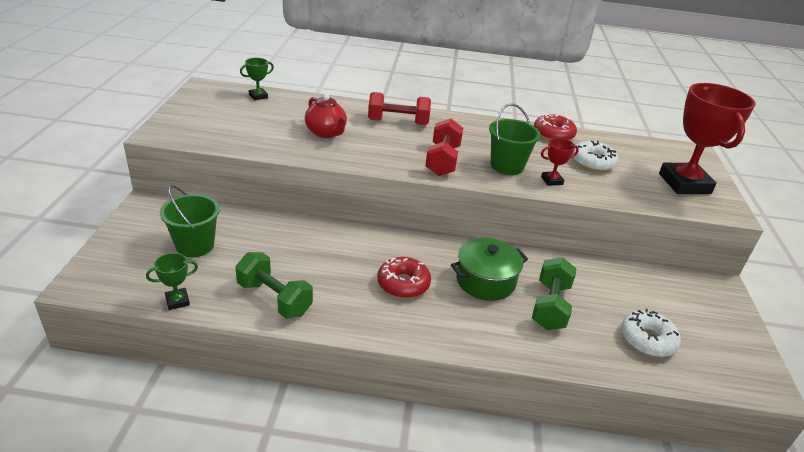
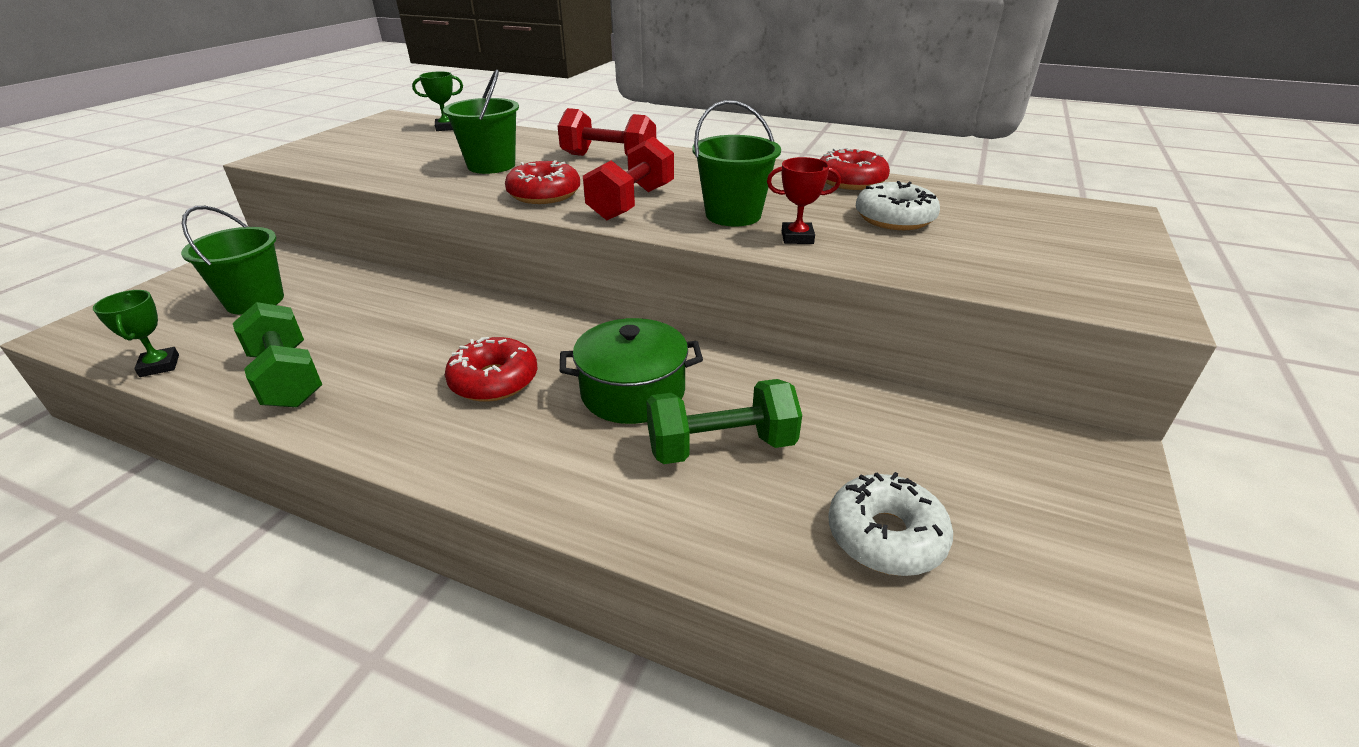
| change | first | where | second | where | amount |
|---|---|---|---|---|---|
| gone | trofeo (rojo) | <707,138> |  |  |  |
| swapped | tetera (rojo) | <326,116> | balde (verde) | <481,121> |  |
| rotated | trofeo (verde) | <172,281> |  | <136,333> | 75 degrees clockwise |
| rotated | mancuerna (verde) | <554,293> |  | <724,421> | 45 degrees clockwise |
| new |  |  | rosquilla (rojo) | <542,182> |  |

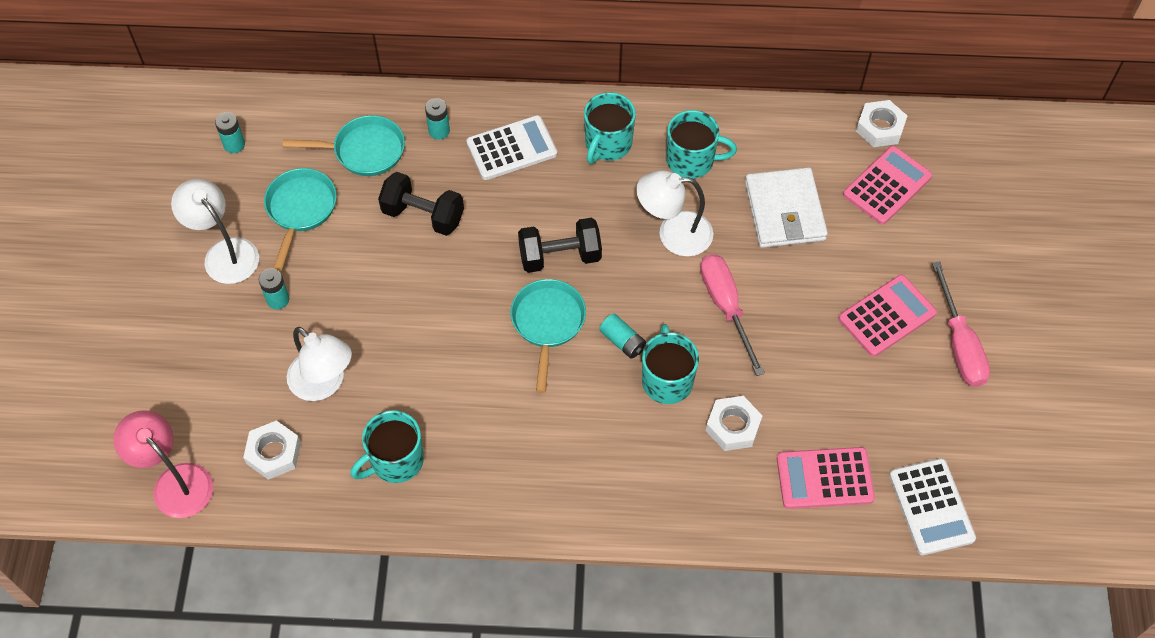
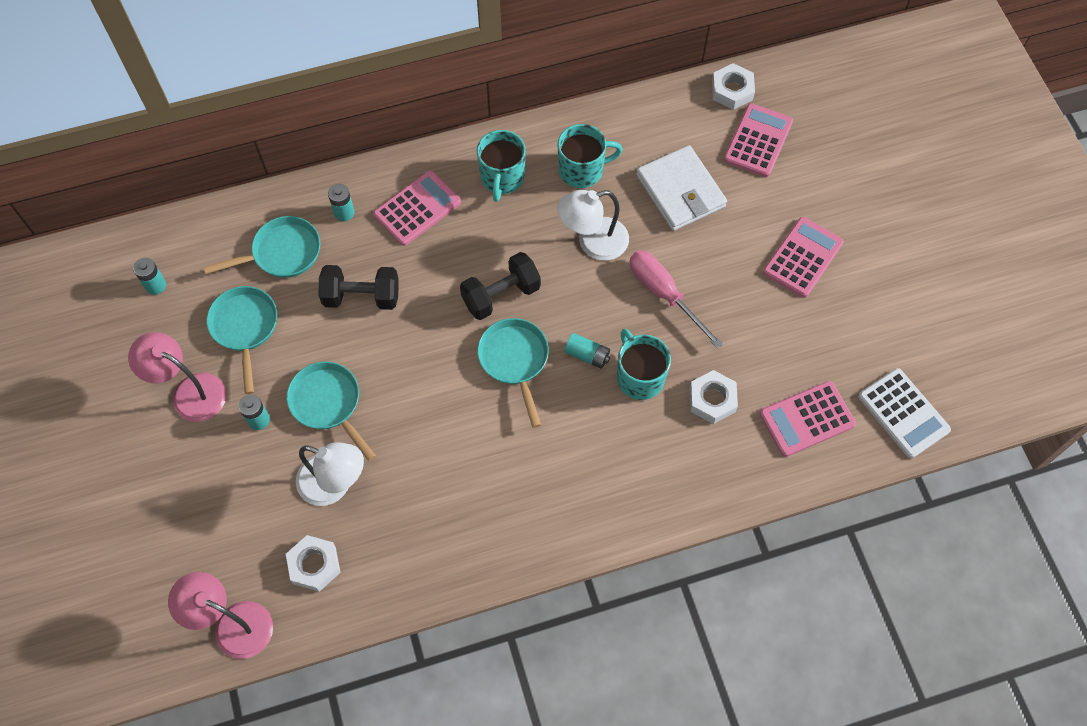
| change | first | where | second | where | amount |
|---|---|---|---|---|---|
| repainted | calculadora (blanco) | <511,147> | calculadora (rosa) | <417,208> |  |
| repainted | lámpara (blanco) | <215,231> | lámpara (rosa) | <177,377> |  |
| gone | destornillador (rosa) | <961,324> |  |  |  |
| gone | taza (turquesa) | <387,446> |  |  |  |
| new |  |  | sartén (turquesa) | <331,411> |  |

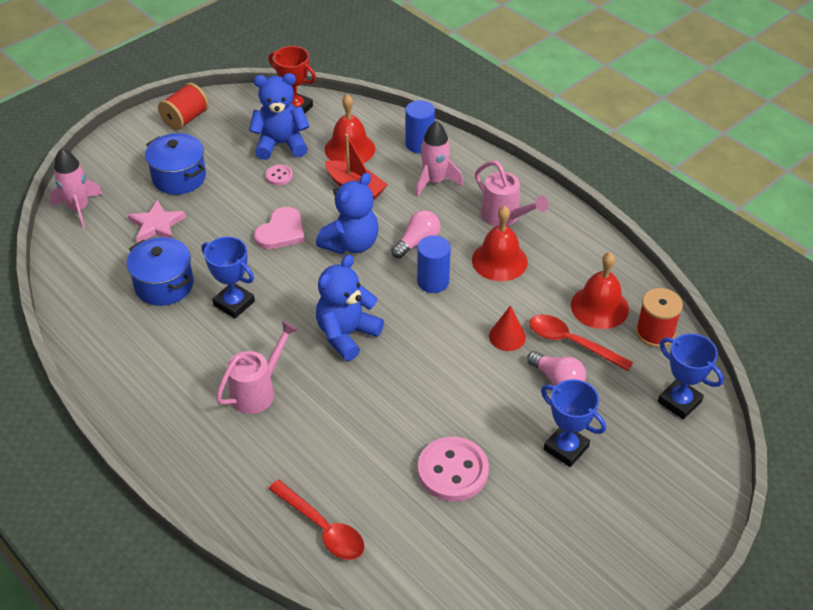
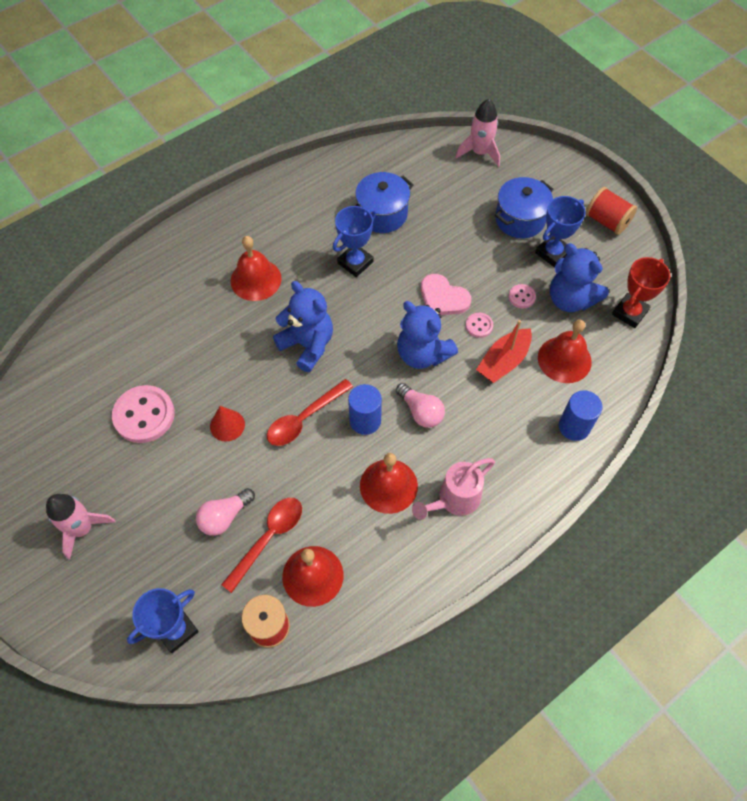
| change | first | where | second | where | amount |
|---|---|---|---|---|---|
| rotated | osito (azul) | <279,116> |  | <579,277> | 135 degrees clockwise |
| shifted | cohete (rosa) | <439,159> |  | <80,527> |  |
| gone | estrella (rosa) | <157,221> |  |  |  |
| shifted | cono (rojo) | <507,328> |  | <227,424> |  |
| swapped | regadera (rosa) | <257,367> | campana (rojo) | <256,268> |  |
| shifted | trofeo (azul) | <573,423> |  | <560,231> |  |
| shifted | cuchara (rojo) | <316,520> |  | <310,412> |  |
| new |  |  | botón (rosa) | <479,325> |  |

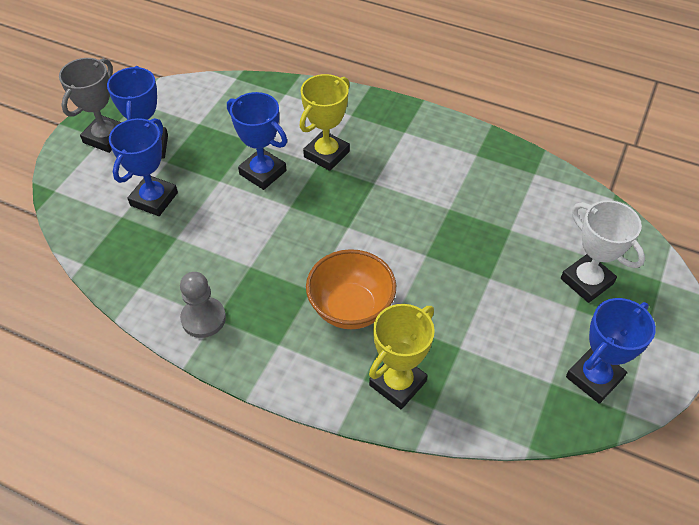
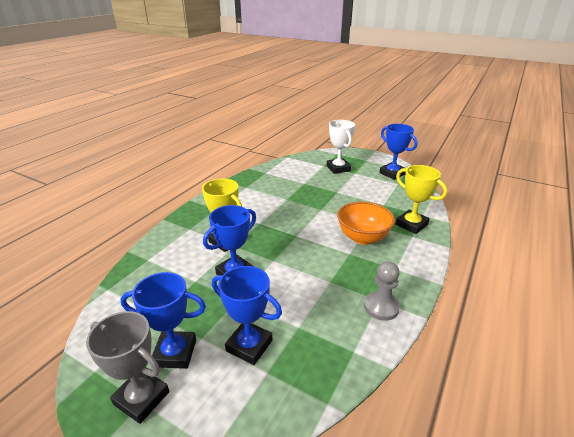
| change | first | where | second | where | amount |
|---|---|---|---|---|---|
| rotated | trofeo (blanco) | <603,251> |  | <341,147> | 75 degrees counterclockwise |

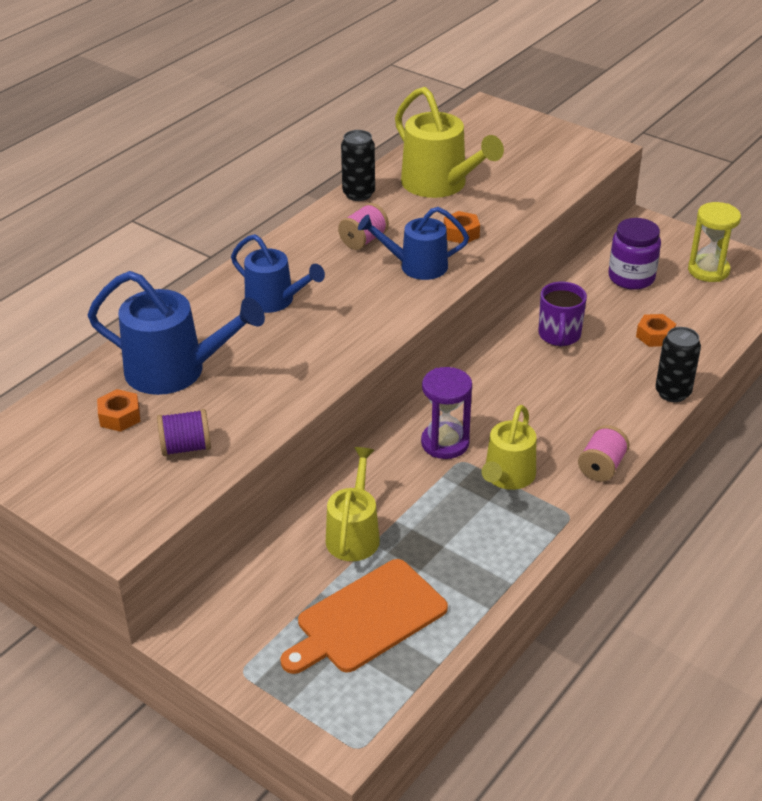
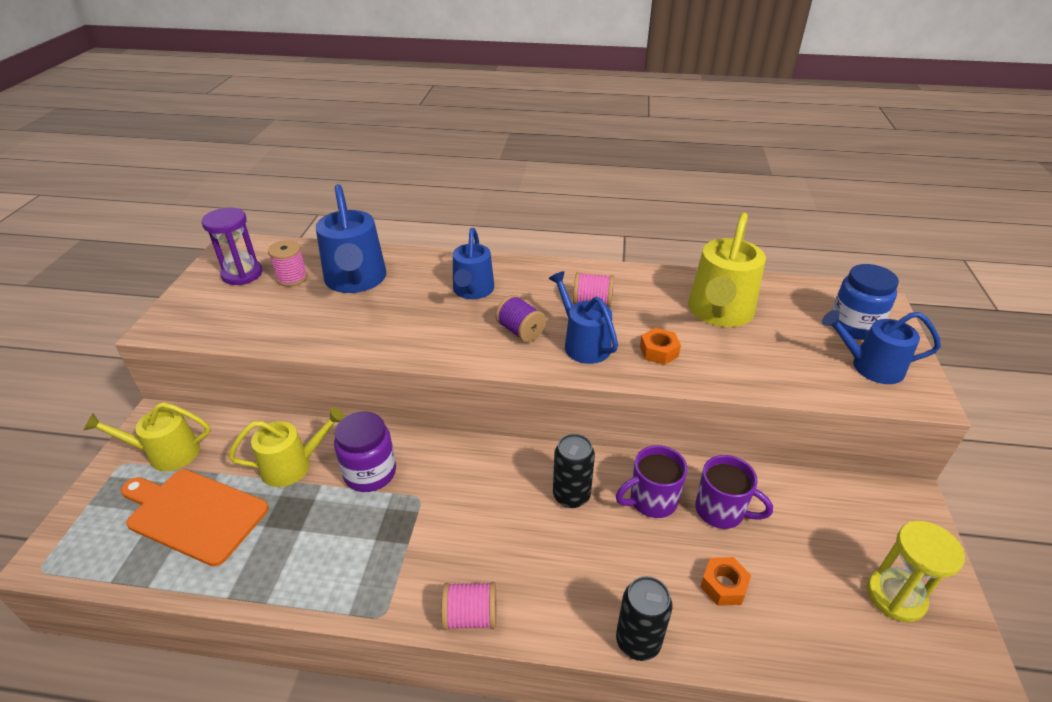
| change | first | where | second | where | amount |
|---|---|---|---|---|---|
| shifted | lata (negro) | <358,165> |  | <574,471> |  |
| shifted | tarro (morado) | <634,254> |  | <365,451> |  |
| shifted | reloj de arena (morado) | <446,413> |  | <232,246> |  |
| swapped | tuerca (naranja) | <118,410> | carrete (rosa) | <288,263> |  |
| shifted | regadera (amarillo) | <509,447> |  | <147,436> |  |
| shifted | carrete (morado) | <184,432> |  | <520,318> |  |
| new |  |  | tarro (azul) | <865,302> |  |
| new |  |  | regadera (azul) | <881,347> |  |
| new |  |  | taza (morado) | <734,492> |  |

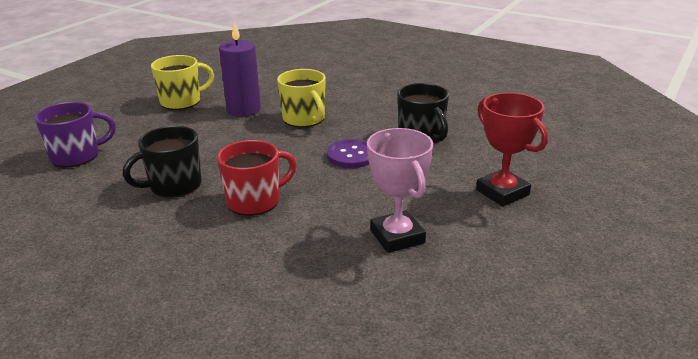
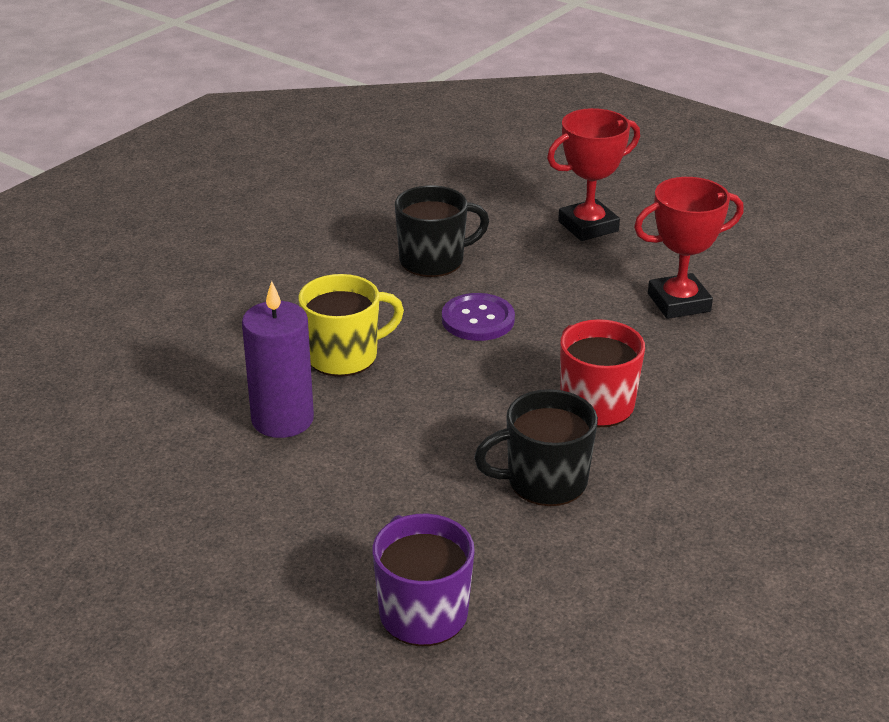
| change | first | where | second | where | amount |
|---|---|---|---|---|---|
| gone | taza (amarillo) | <182,82> |  |  |  |
| rotated | taza (negro) | <162,162> |  | <536,447> | 105 degrees clockwise |
| repainted | trofeo (rosa) | <400,190> | trofeo (rojo) | <689,248> |  |

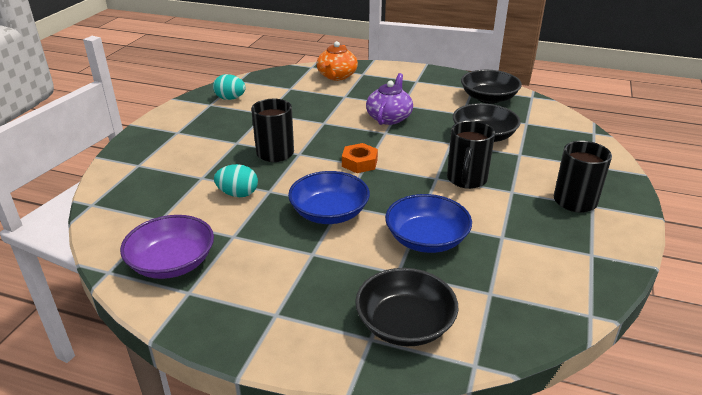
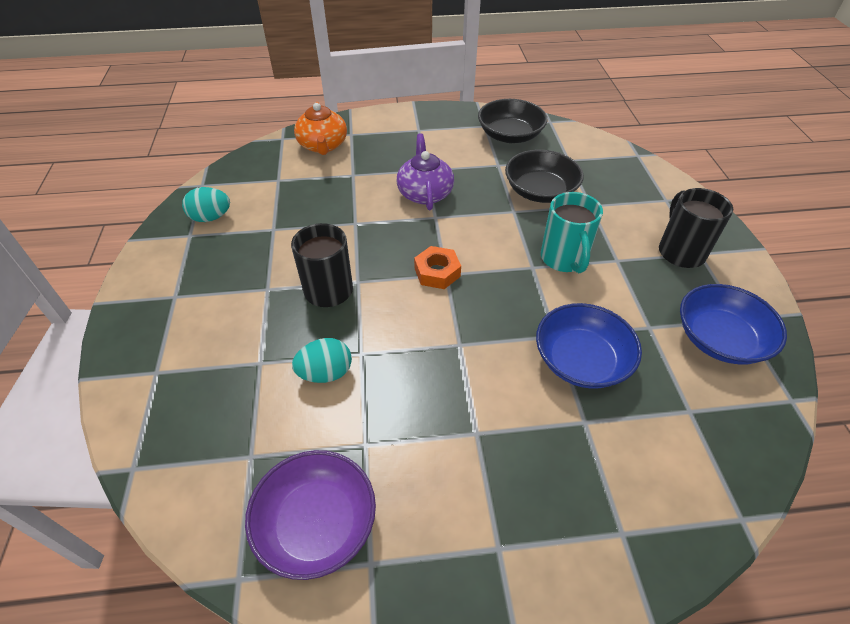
| change | first | where | second | where | amount |
|---|---|---|---|---|---|
| repainted | taza (negro) | <471,155> | taza (turquesa) | <572,232> |  |
| shifted | cuenco (azul) | <329,197> |  | <733,324> |  |
| gone | cuenco (negro) | <406,307> |  |  |  |

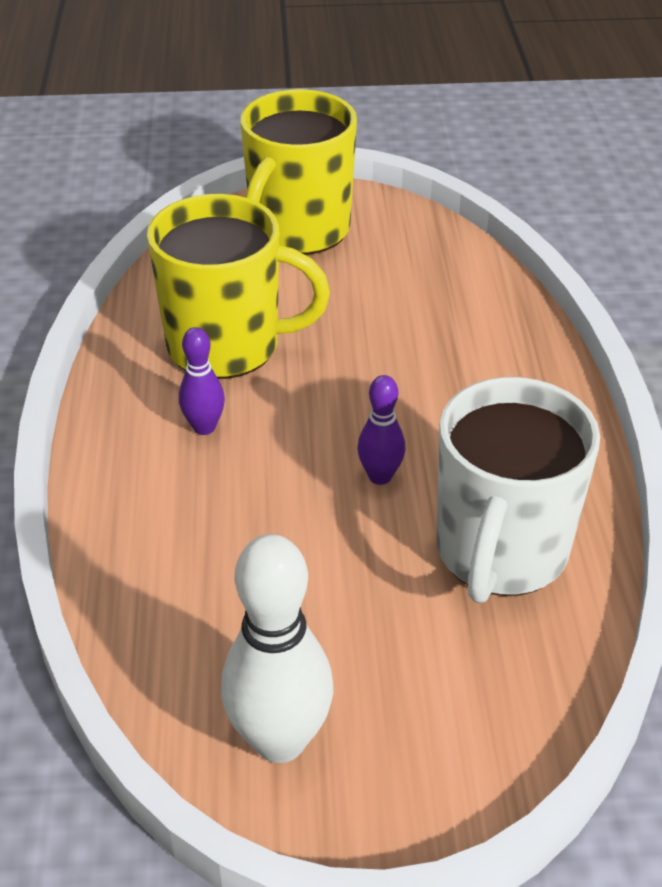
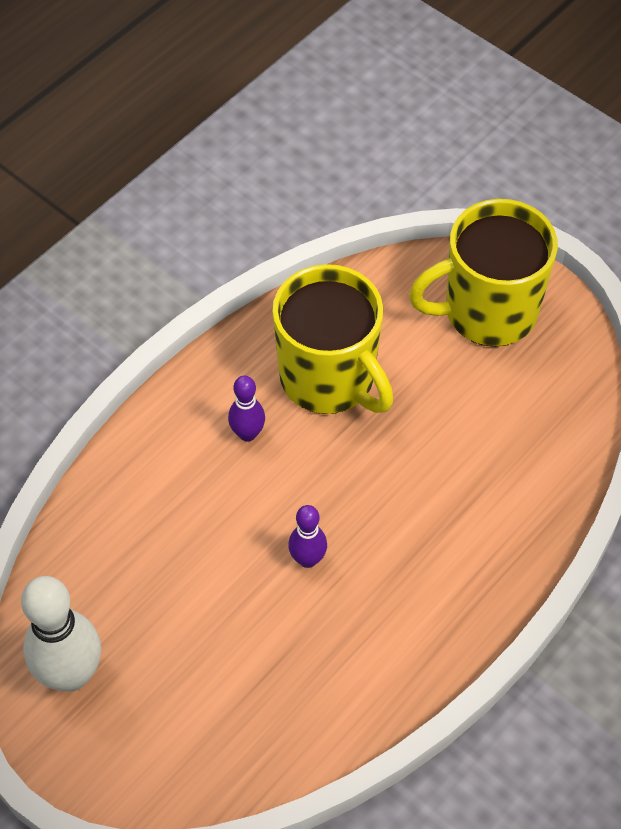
| change | first | where | second | where | amount |
|---|---|---|---|---|---|
| gone | taza (blanco) | <518,490> |  |  |  |

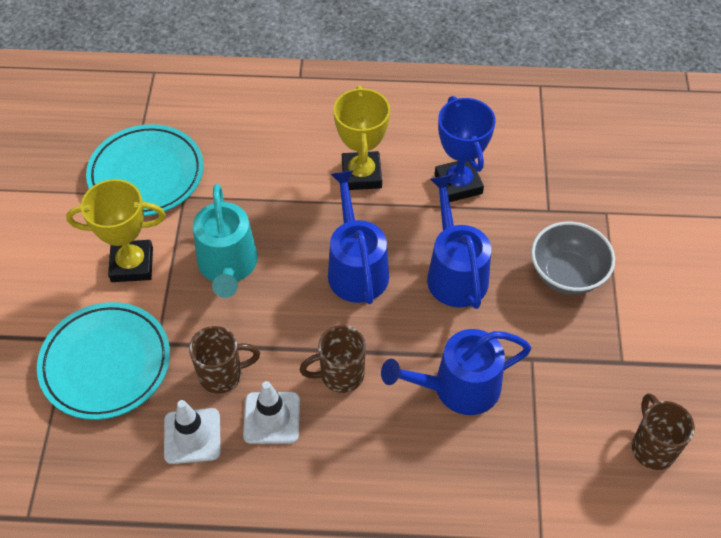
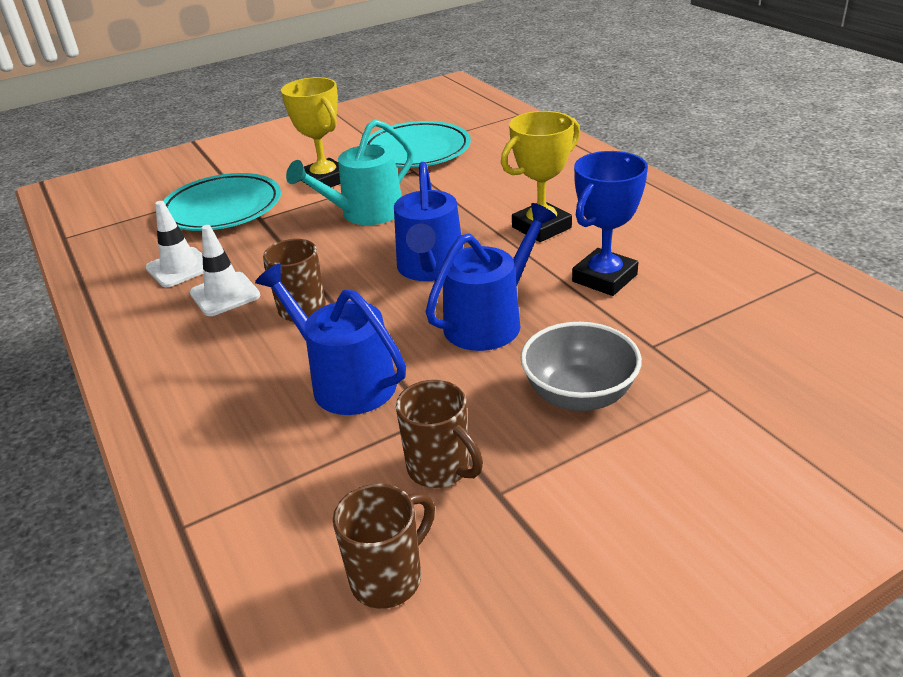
| change | first | where | second | where | amount |
|---|---|---|---|---|---|
| rotated | regadera (azul) | <358,237> |  | <428,221> | 135 degrees clockwise |
| shifted | taza (marrón) | <224,360> |  | <439,434> |  |

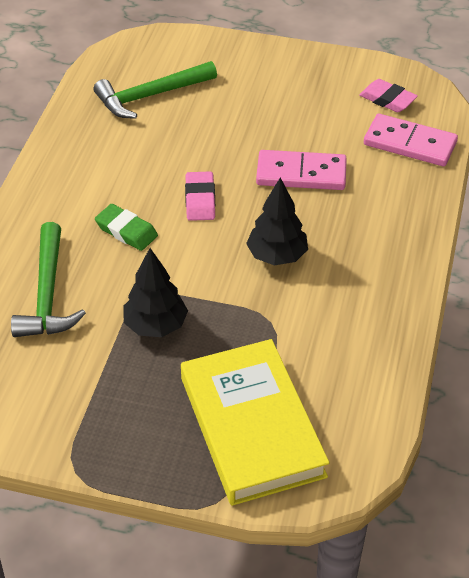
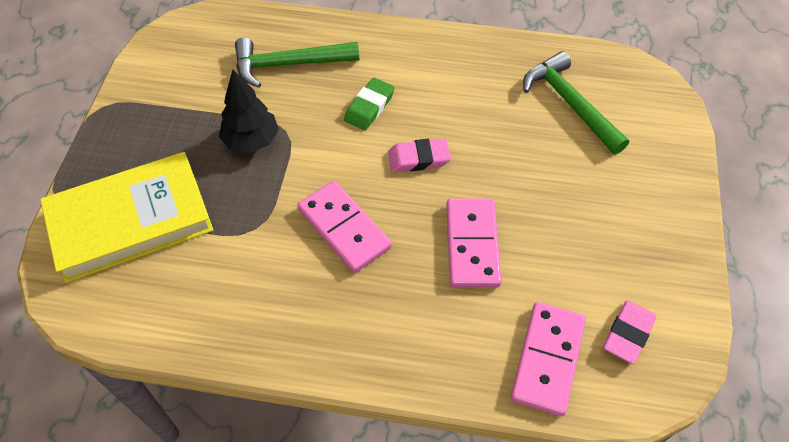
| change | first | where | second | where | amount |
|---|---|---|---|---|---|
| swapped | árbol (negro) | <277,222> | ficha de dominó (rosa) | <344,227> |  |

